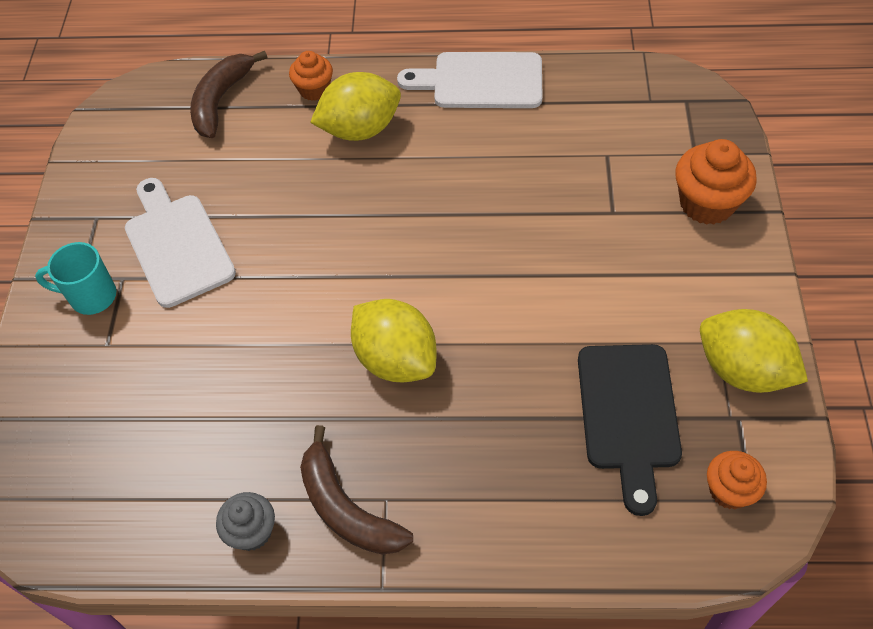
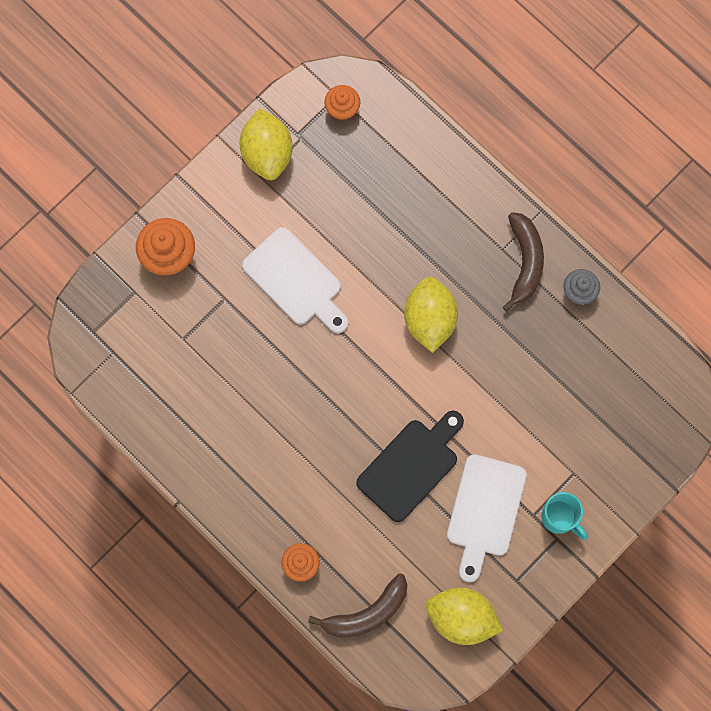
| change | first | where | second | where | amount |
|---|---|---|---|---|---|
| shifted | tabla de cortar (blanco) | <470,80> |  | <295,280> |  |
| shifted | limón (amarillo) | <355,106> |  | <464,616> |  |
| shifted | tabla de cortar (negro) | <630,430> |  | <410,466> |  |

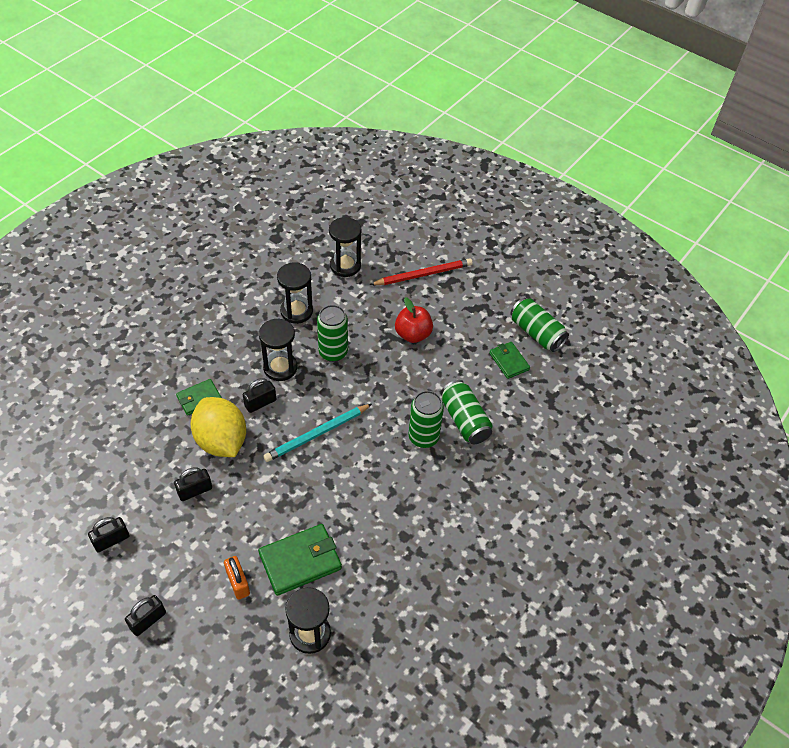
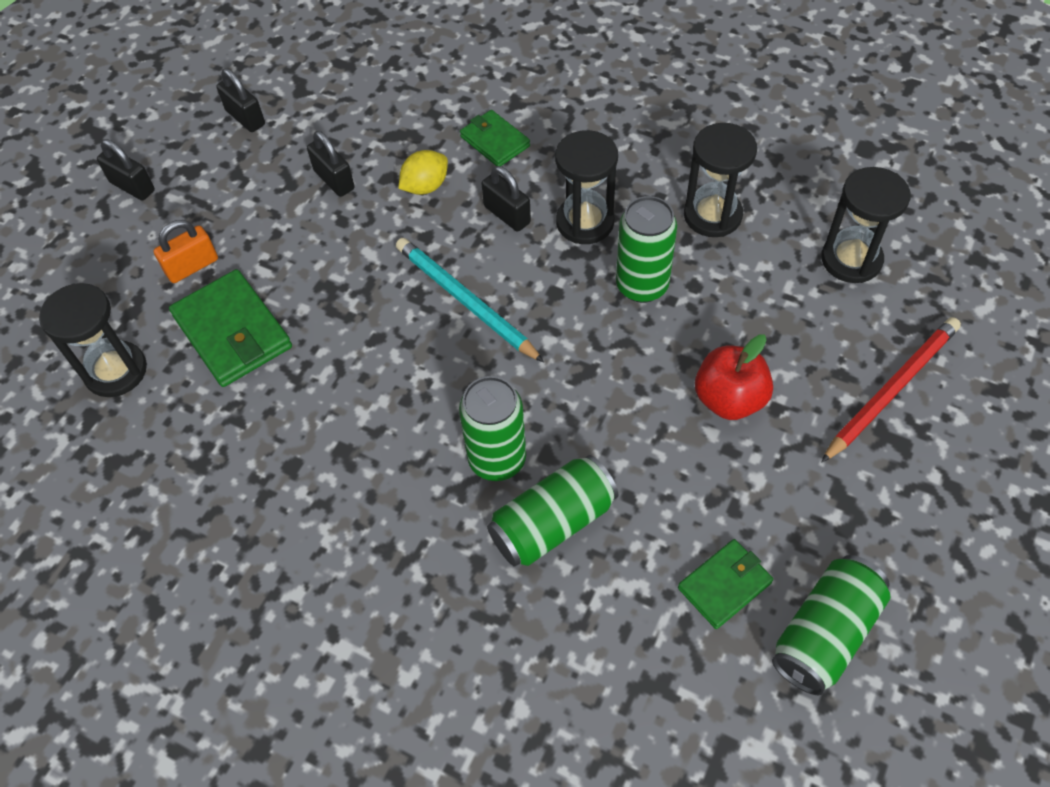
| change | first | where | second | where | amount |
|---|---|---|---|---|---|
| rotated | lápiz (rojo) | <421,271> |  | <891,390> | 105 degrees counterclockwise |
| scaled | limón (amarillo) | <218,427> |  | <423,172> | x0.50 |

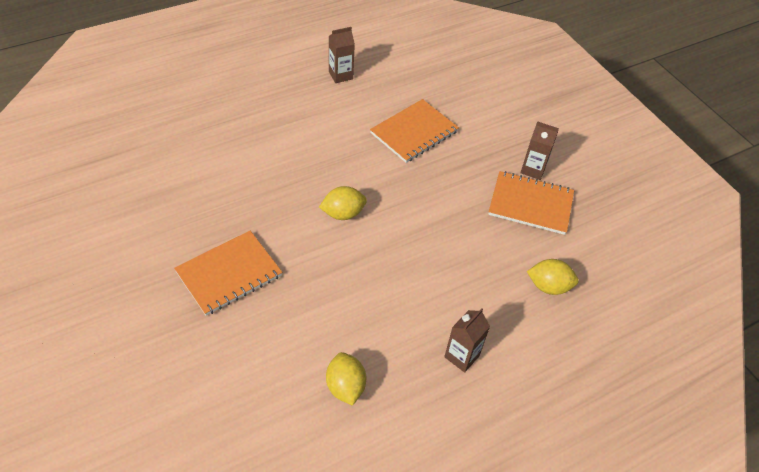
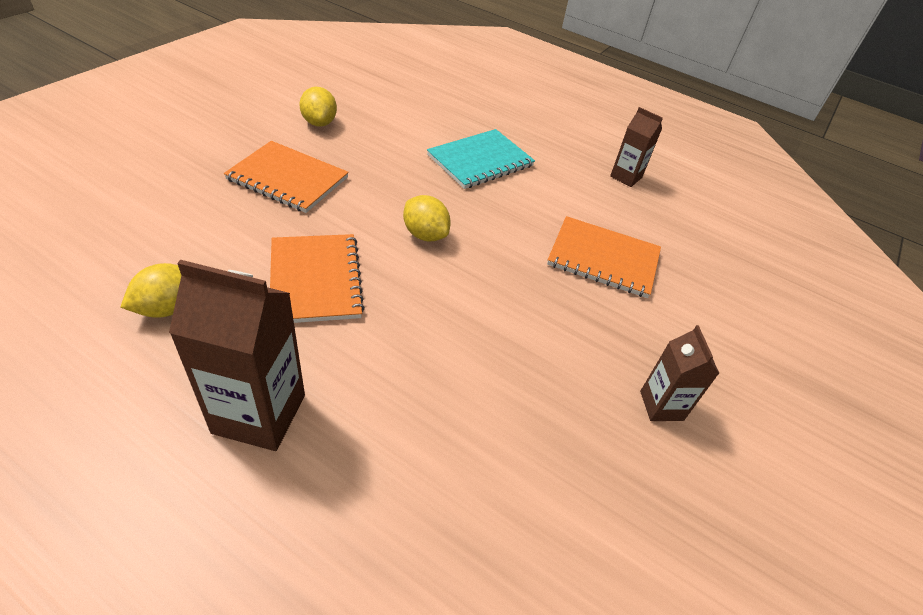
| change | first | where | second | where | amount |
|---|---|---|---|---|---|
| shifted | cuaderno (naranja) | <531,203> |  | <317,278> |  |
| shifted | limón (amarillo) | <553,277> |  | <318,107> |  |
| scaled | cartón de leche (marrón) | <467,340> |  | <237,355> | x1.74 |
| new |  |  | cuaderno (turquesa) | <481,159> |  |

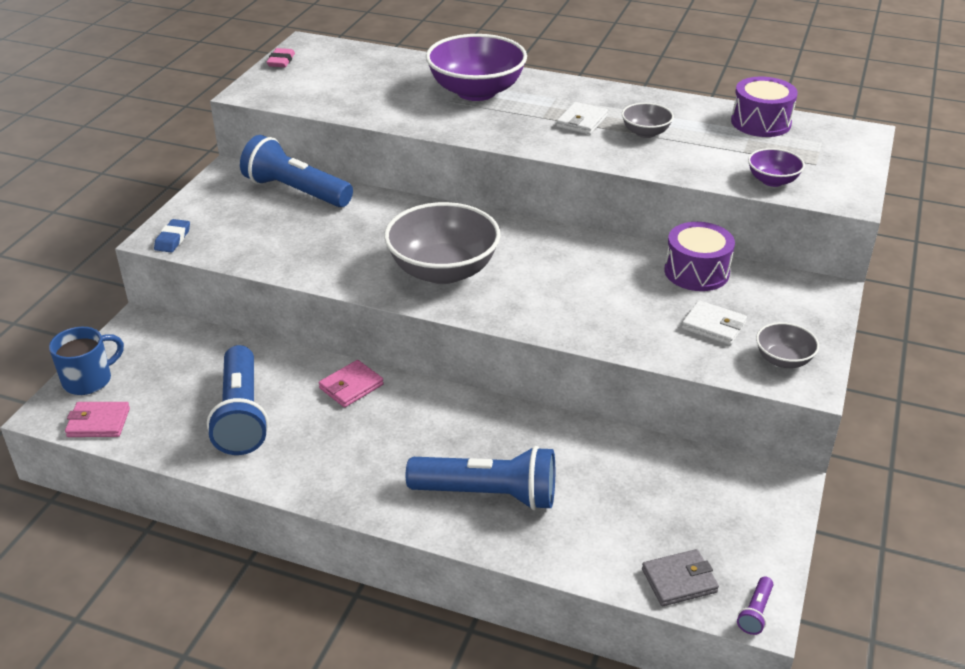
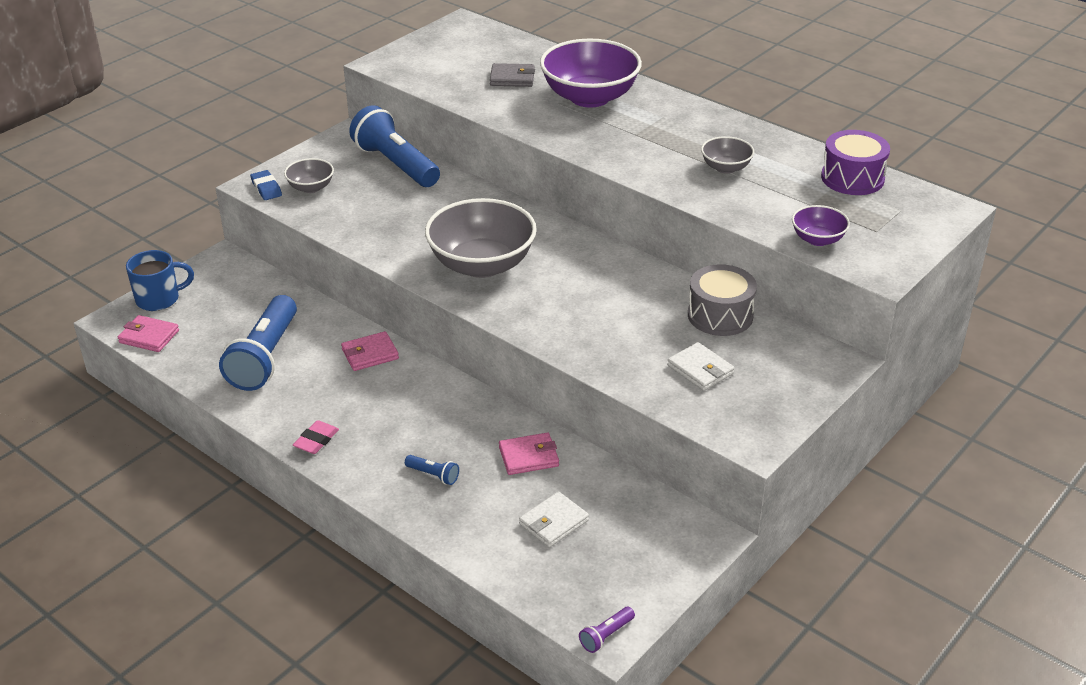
| change | first | where | second | where | amount |
|---|---|---|---|---|---|
| shifted | goma de borrar (rosa) | <281,57> |  | <316,437> |  |
| shifted | cartera (blanco) | <582,118> |  | <554,519> |  |
| rotated | goma de borrar (azul) | <172,235> |  | <266,185> | 60 degrees counterclockwise |
| repainted | tambor (morado) | <699,256> | tambor (gris) | <722,300> |  |
| shifted | cuenco (gris) | <787,345> |  | <309,175> |  |
| scaled | lámpara de mano (azul) | <480,478> |  | <432,470> | x0.40 |
| shifted | cartera (gris) | <680,577> |  | <512,75> |  |
| new |  |  | cartera (rosa) | <529,454> |  |

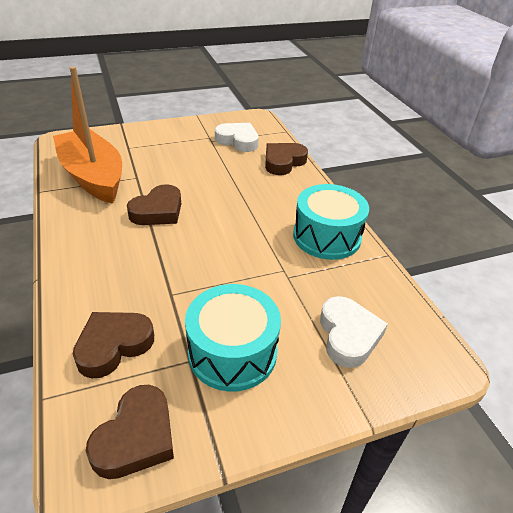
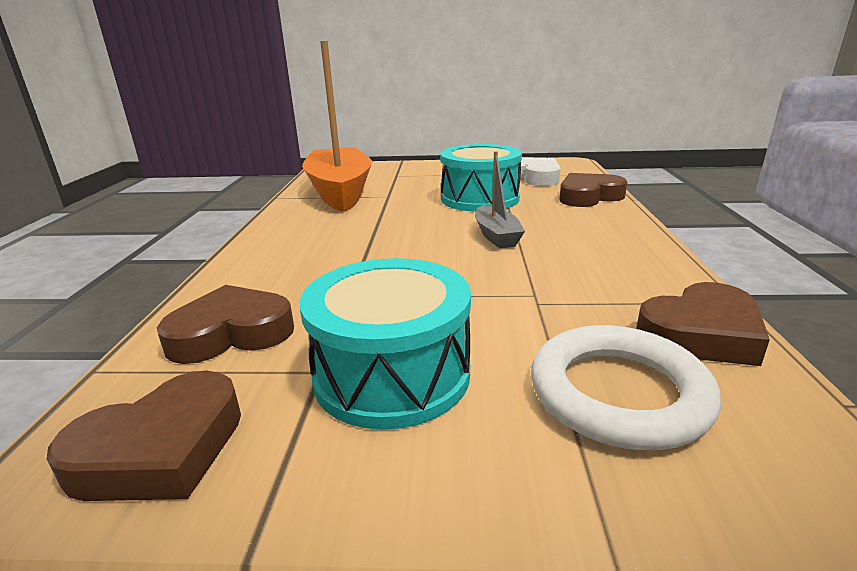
| change | first | where | second | where | amount |
|---|---|---|---|---|---|
| shifted | corazón (marrón) | <154,204> |  | <703,324> |  |
| shifted | tambor (turquesa) | <331,222> |  | <481,178> |  |
| swapped | corazón (blanco) | <354,332> | anillo (blanco) | <626,387> |  |
| new |  |  | barco (gris) | <500,200> |  |

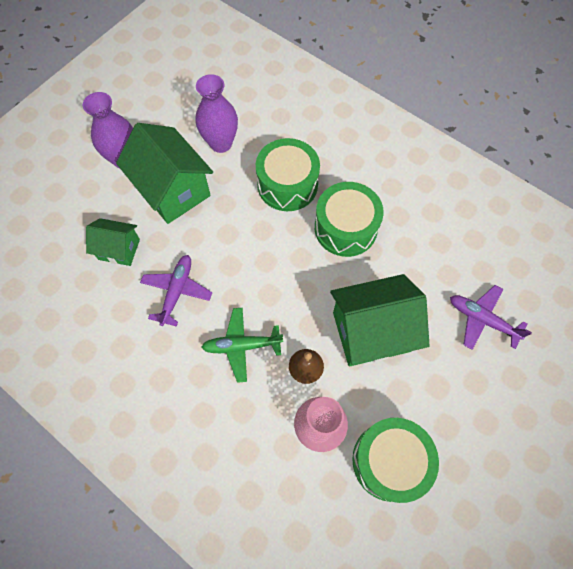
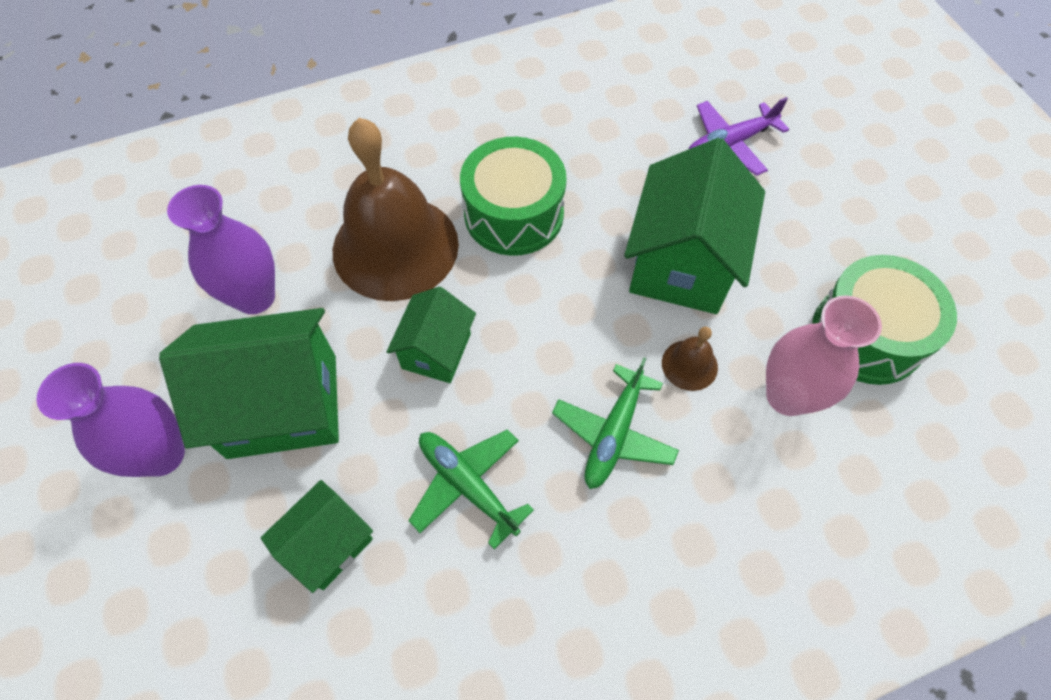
| change | first | where | second | where | amount |
|---|---|---|---|---|---|
| swapped | tambor (verde) | <288,174> | campana (marrón) | <396,209> |  |
| repainted | avión (morado) | <176,291> | avión (verde) | <471,489> |  |
| new |  |  | casa (verde) | <431,335> |  |

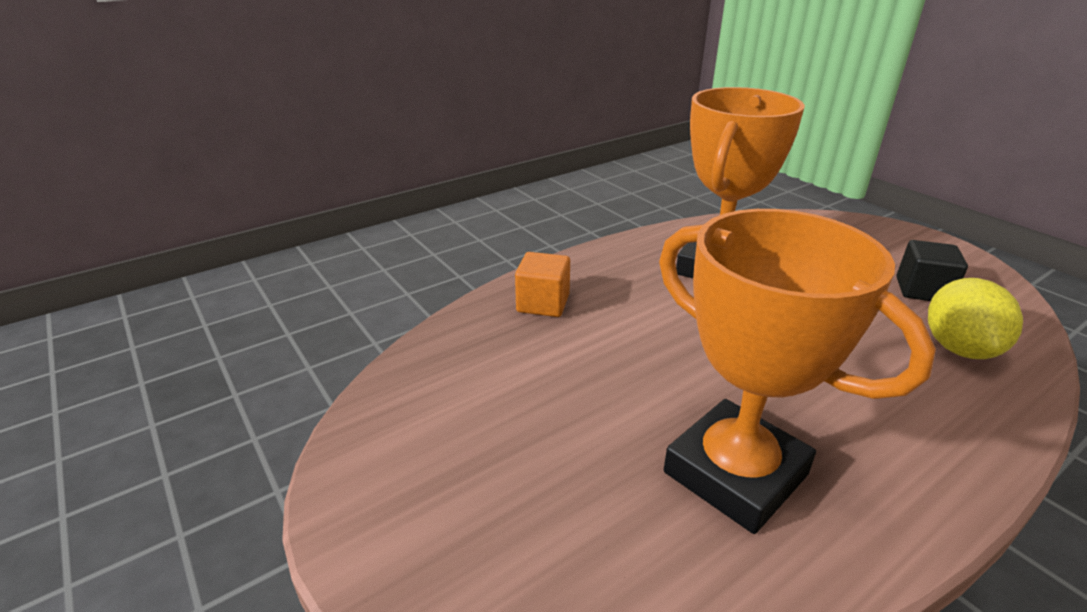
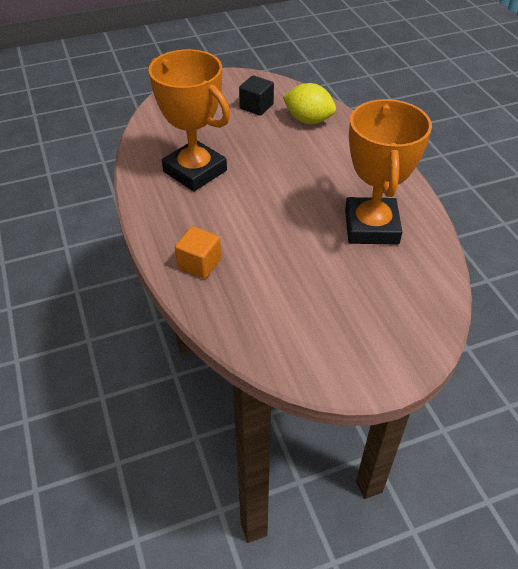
| change | first | where | second | where | amount |
|---|---|---|---|---|---|
| rotated | trofeo (naranja) | <797,371> |  | <388,171> | 60 degrees counterclockwise |

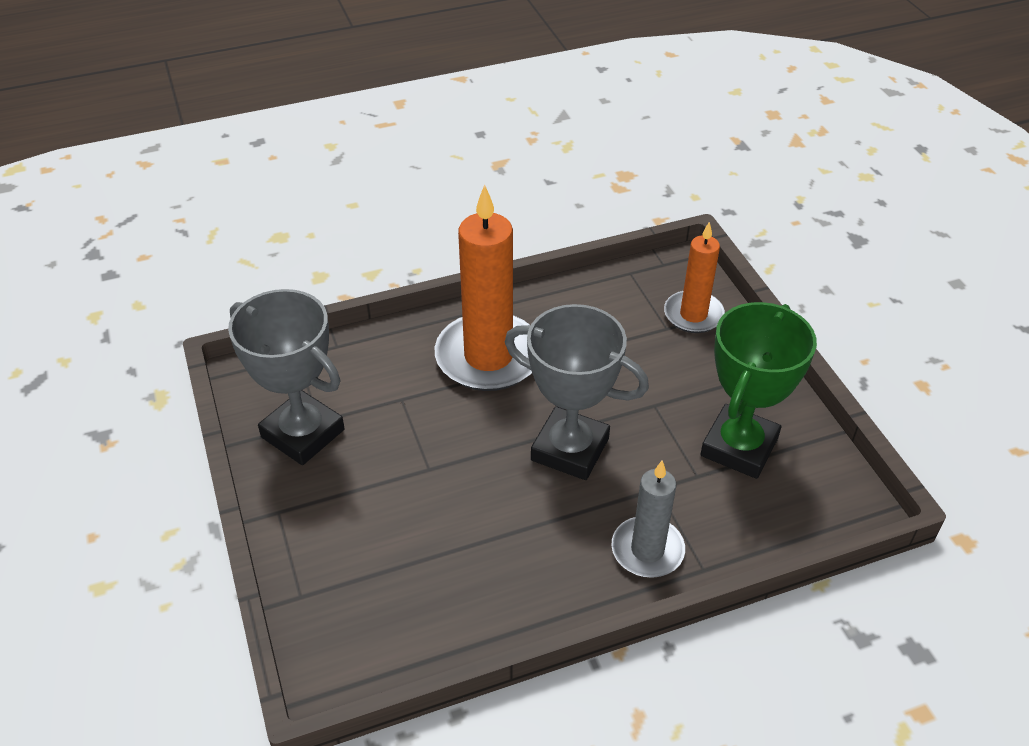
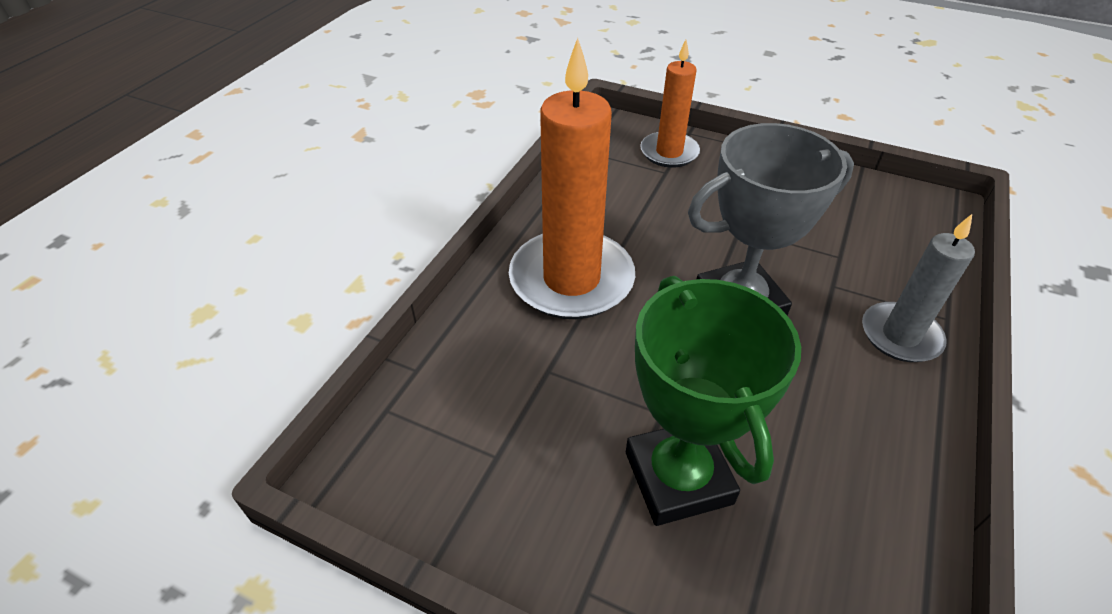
| change | first | where | second | where | amount |
|---|---|---|---|---|---|
| gone | trofeo (gris) | <286,377> |  |  |  |
| shifted | trofeo (verde) | <758,390> |  | <713,401> |  |

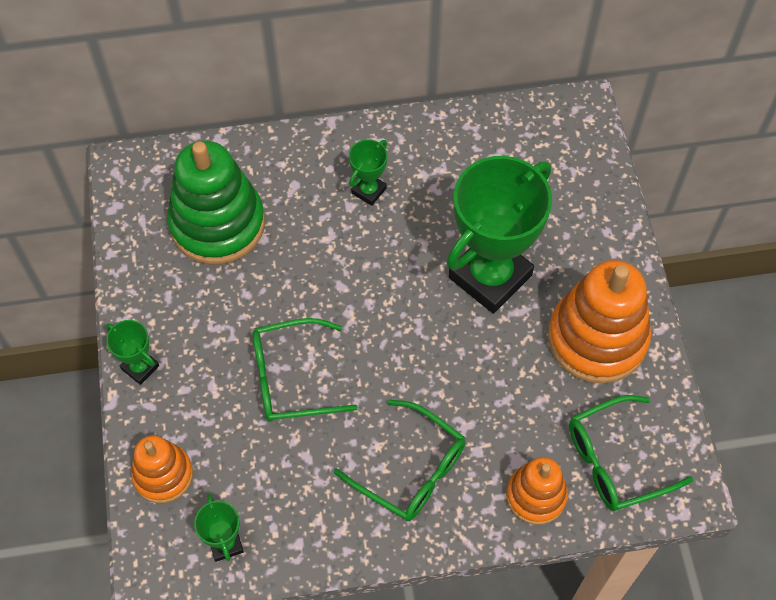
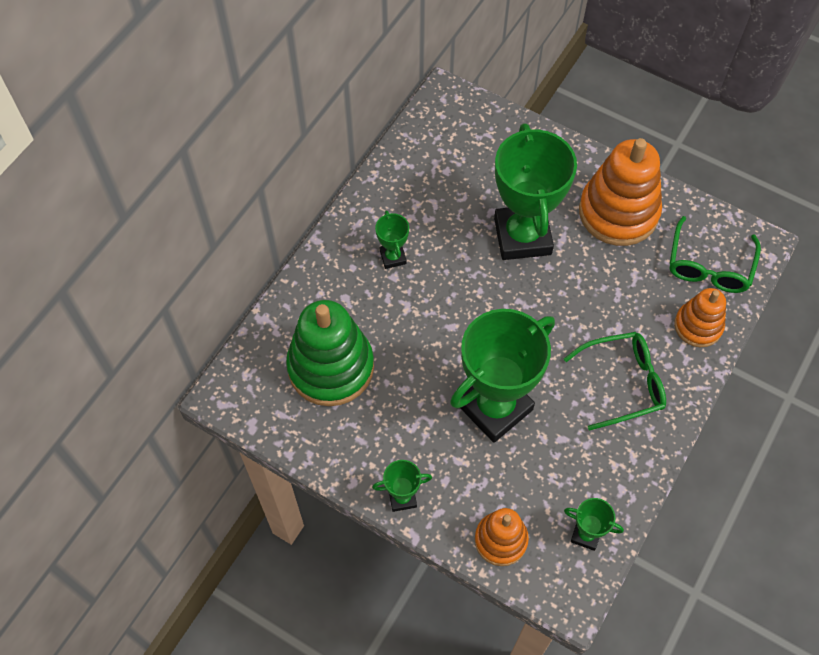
| change | first | where | second | where | amount |
|---|---|---|---|---|---|
| swapped | gafas (verde) | <305,370> | trofeo (verde) | <502,376> |  |

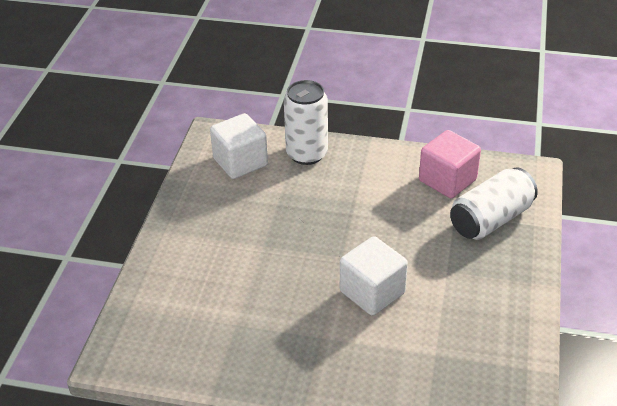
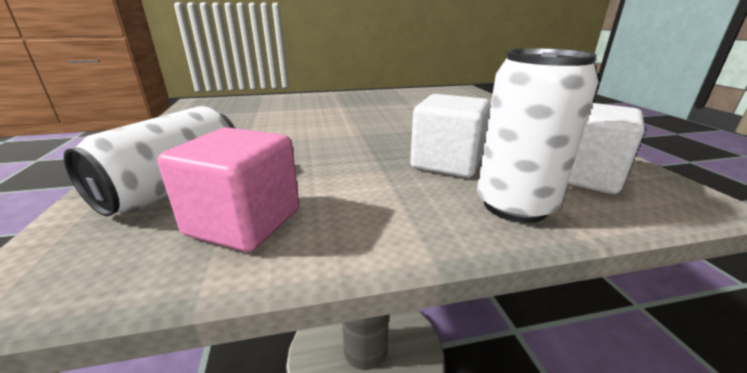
| change | first | where | second | where | amount |
|---|---|---|---|---|---|
| shifted | cubo (blanco) | <374,276> |  | <450,136> |  |

